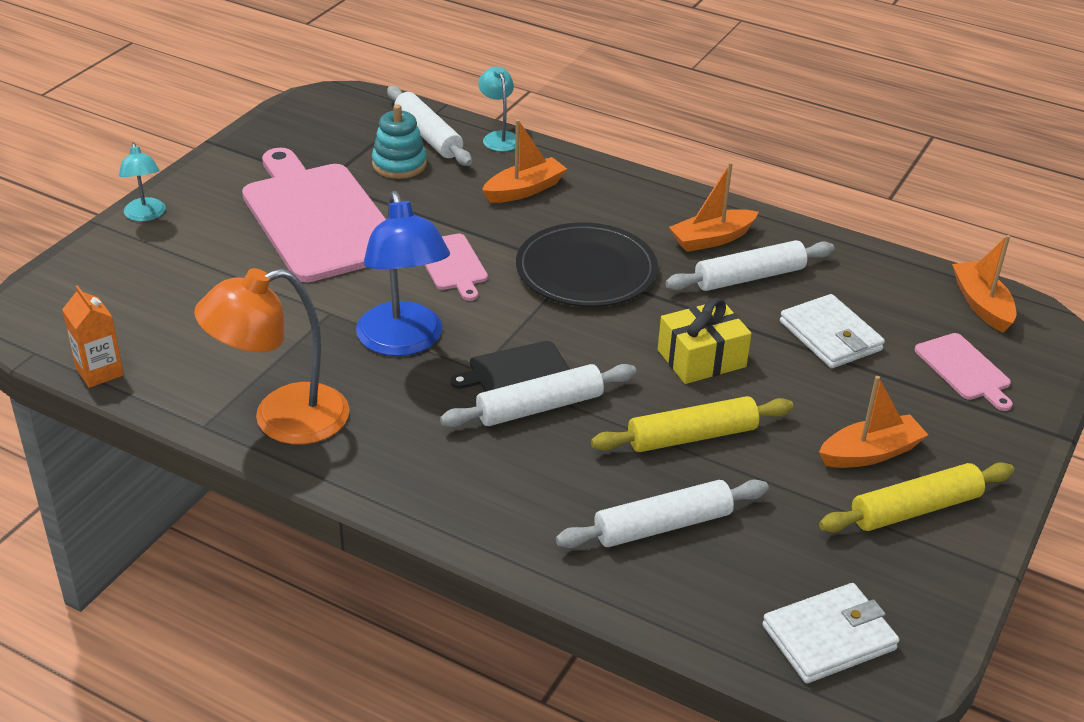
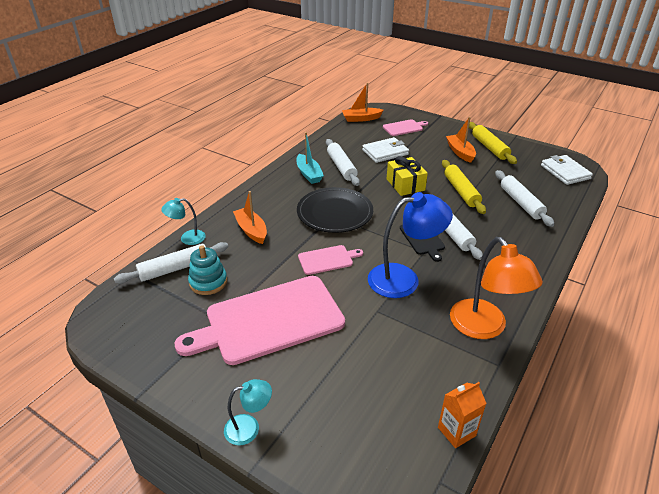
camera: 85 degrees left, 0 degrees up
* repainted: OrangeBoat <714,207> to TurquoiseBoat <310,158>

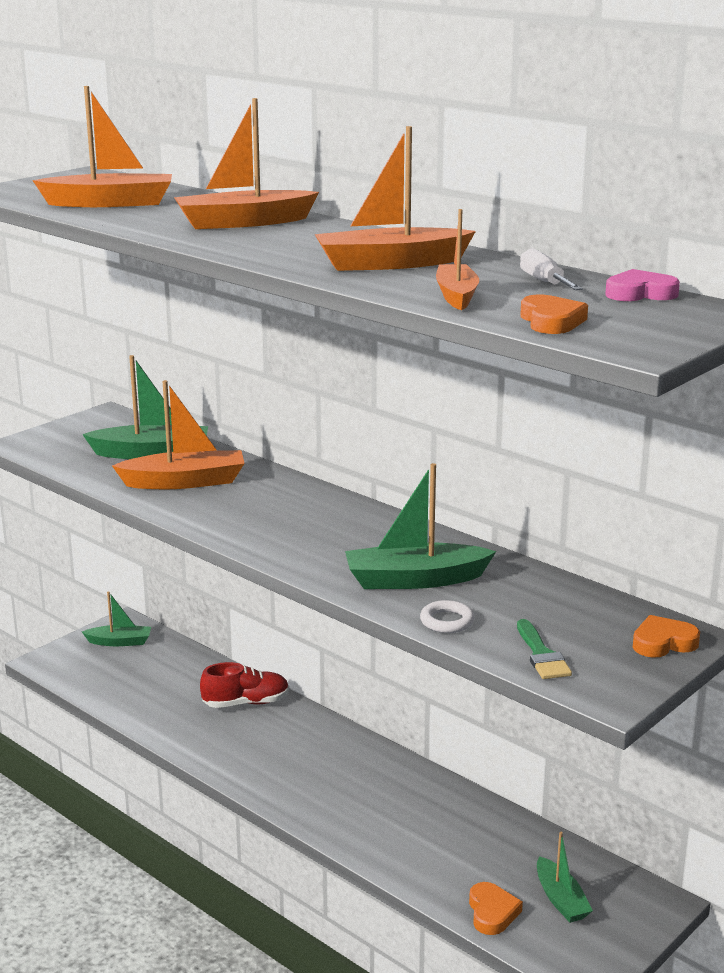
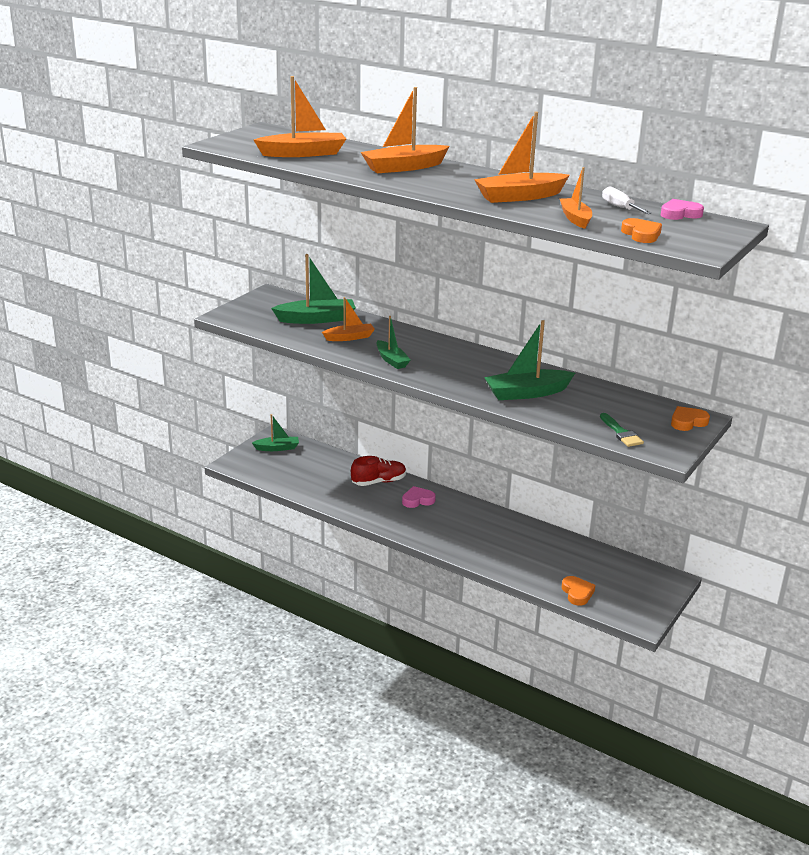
camera: 10 degrees left, 5 degrees up
* scaled: OrangeBoat <178,434> = <348,319> x0.62
* gone: WhiteRing <447,616>
* shifted: GreenBoat <565,877> to <393,342>
* new: PinkHeart <419,497>

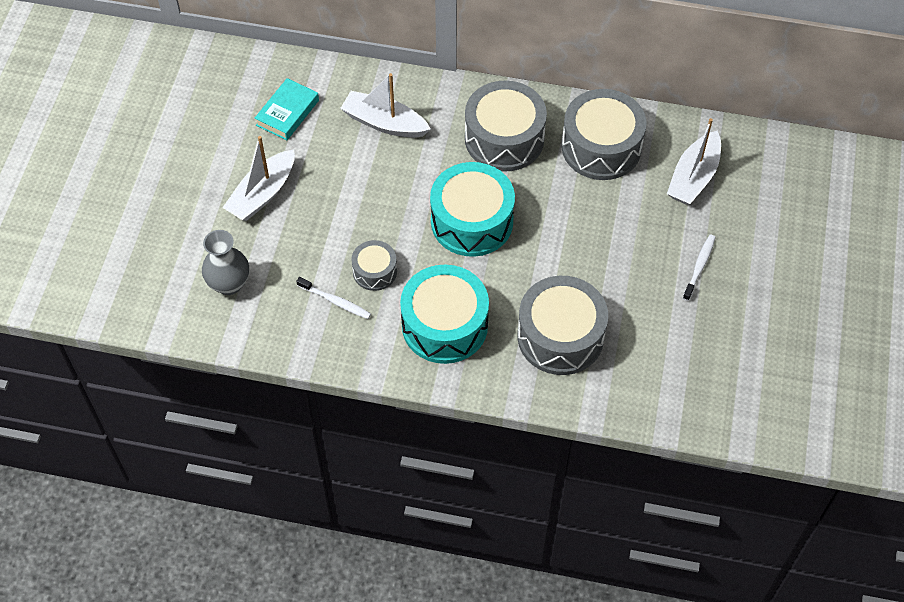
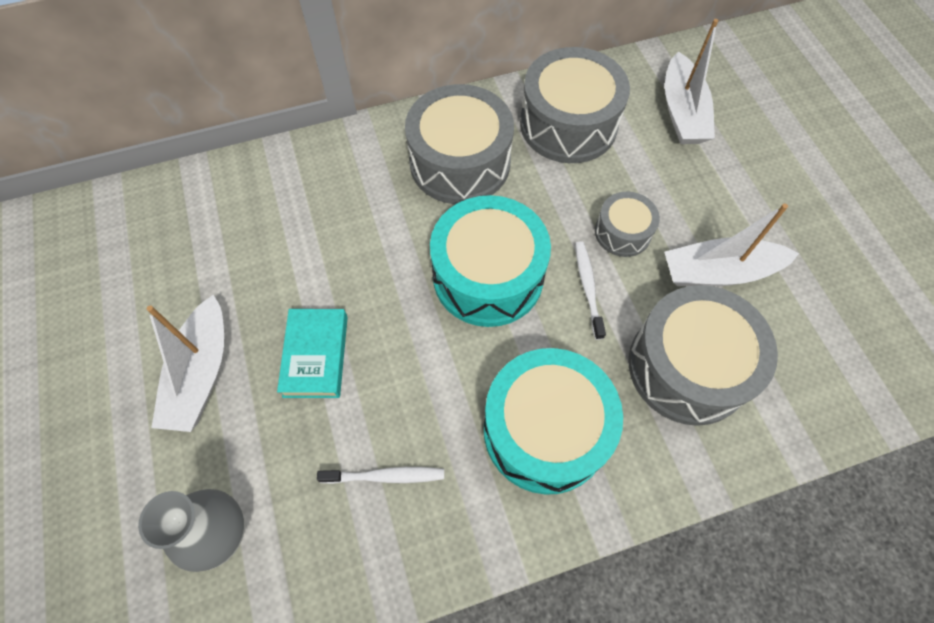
camera: 30 degrees left, 5 degrees up
* shifted: TurquoiseBook <287,109> to <312,353>
* shifted: WhiteBoat <385,105> to <731,245>
* shifted: GreyDrum <374,265> to <627,224>
* shifted: WhiteToothbrush <699,267> to <590,290>

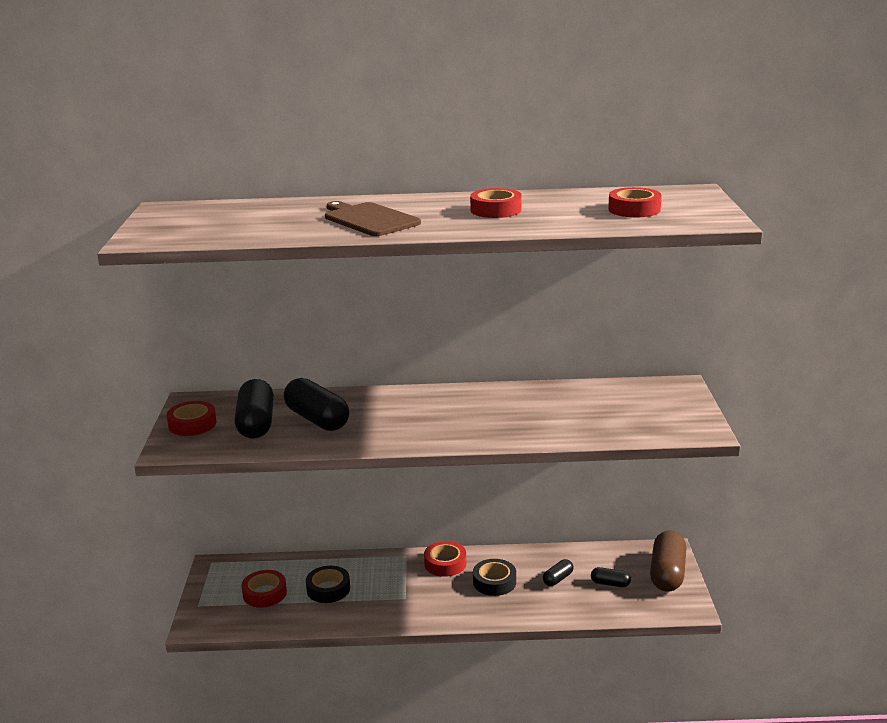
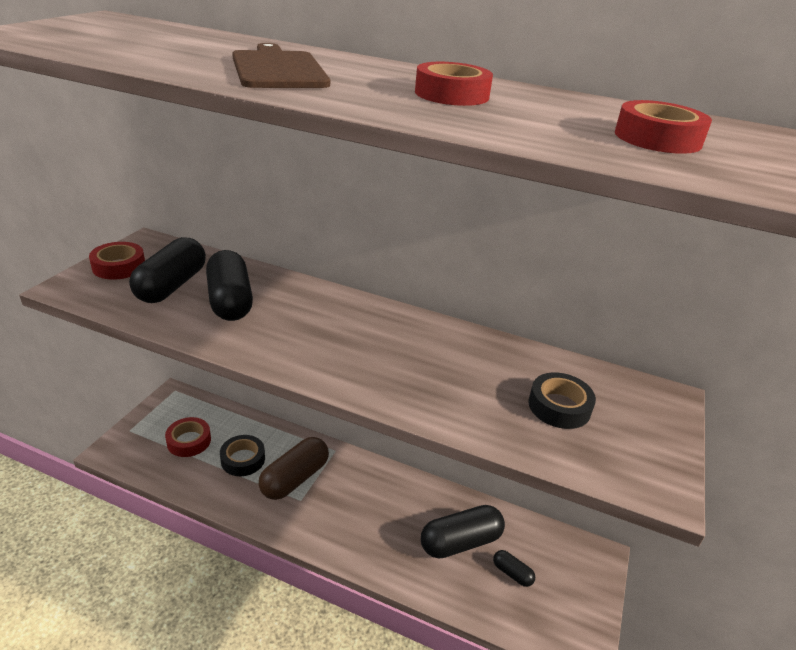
camera: 20 degrees right, 10 degrees up
* gone: RedTape <445,559>
* shifted: BlackTape <494,577> to <562,400>
* scaled: BlackCapsule <558,572> = <463,532> x2.03
* shifted: BrownCapsule <668,561> to <294,468>

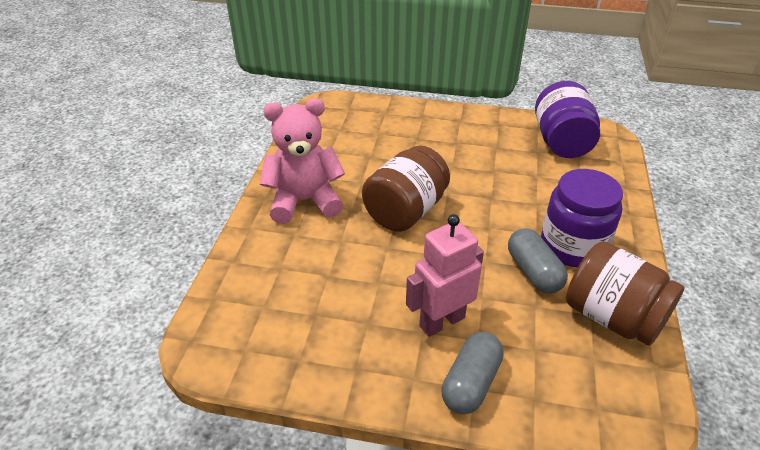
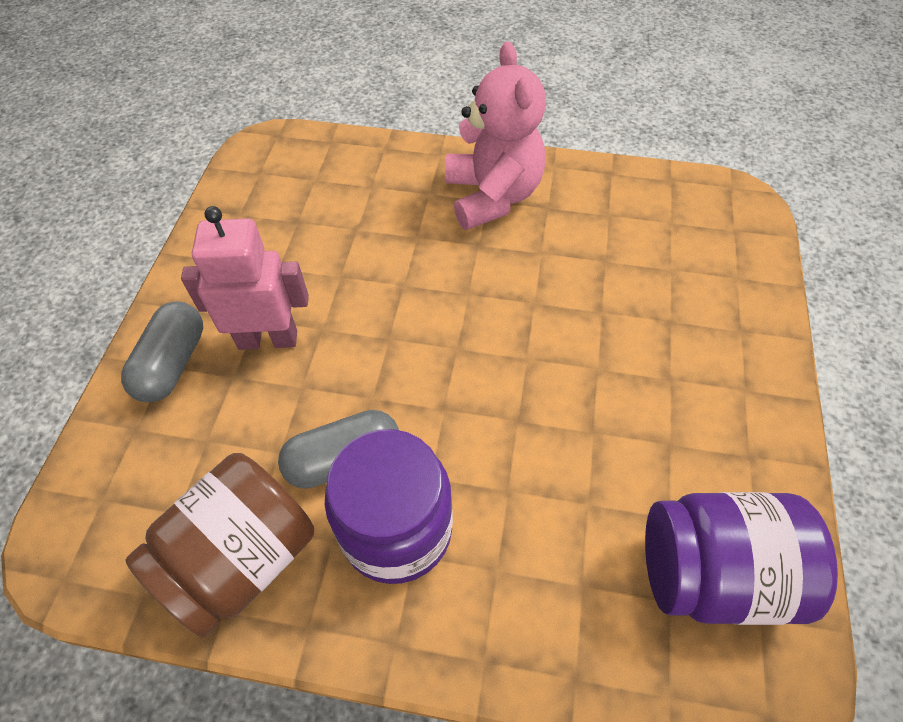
camera: 90 degrees right, 15 degrees up
* gone: BrownJar <406,188>
* rotated: PinkRobot <445,275> = <245,278> 60 degrees counterclockwise
* rotated: GreyCapsule <472,373> = <162,352> 75 degrees clockwise

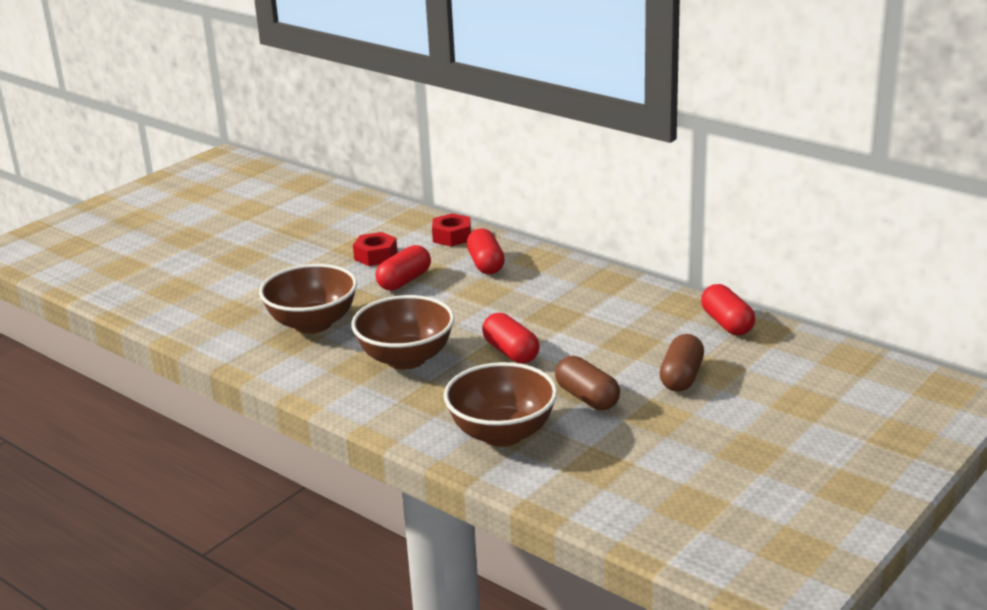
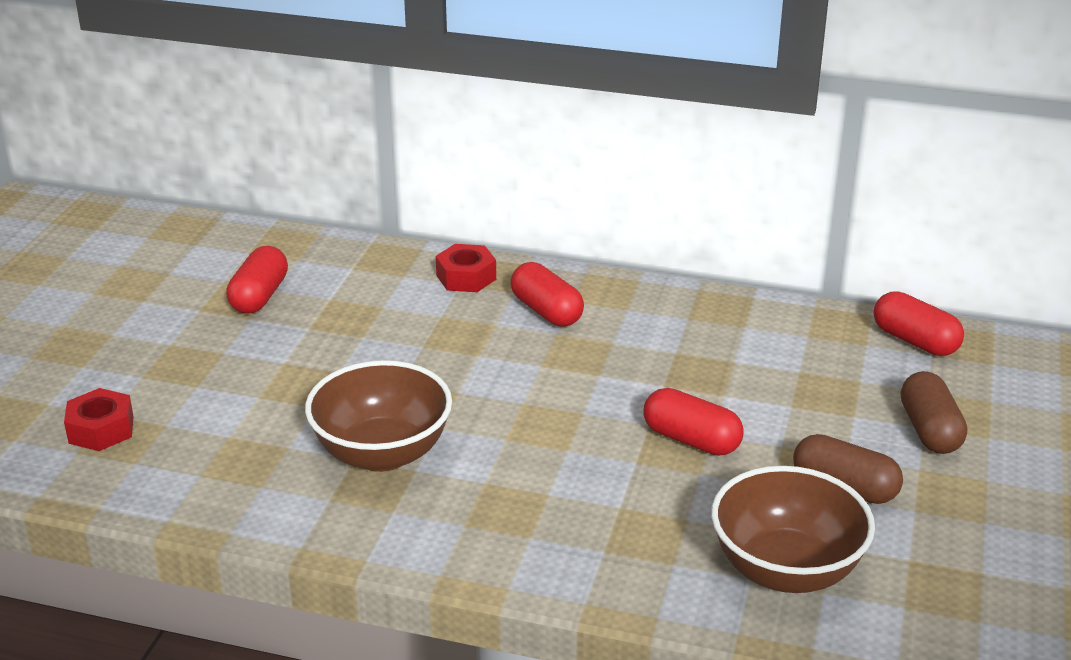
camera: 25 degrees left, 5 degrees up
* gone: BrownBowl <402,332>
* shifted: RedNut <375,249> to <99,419>
* shifted: RedCapsule <403,268> to <257,280>

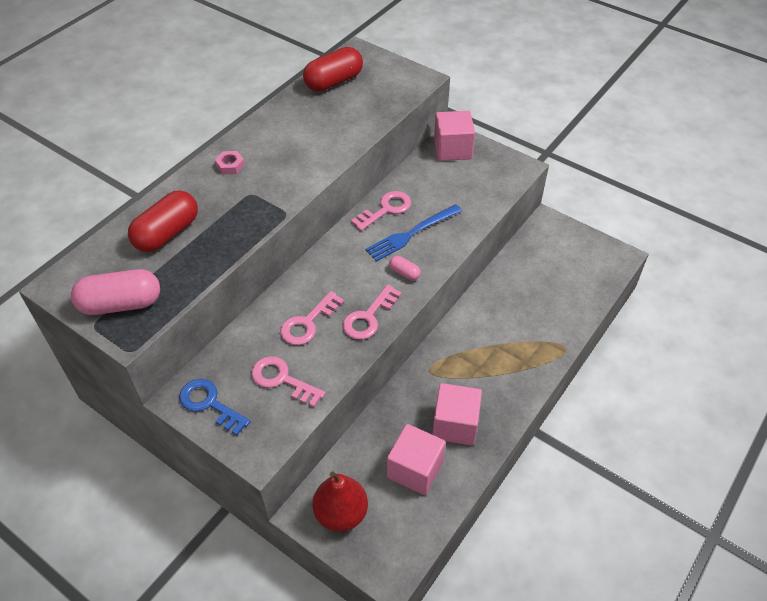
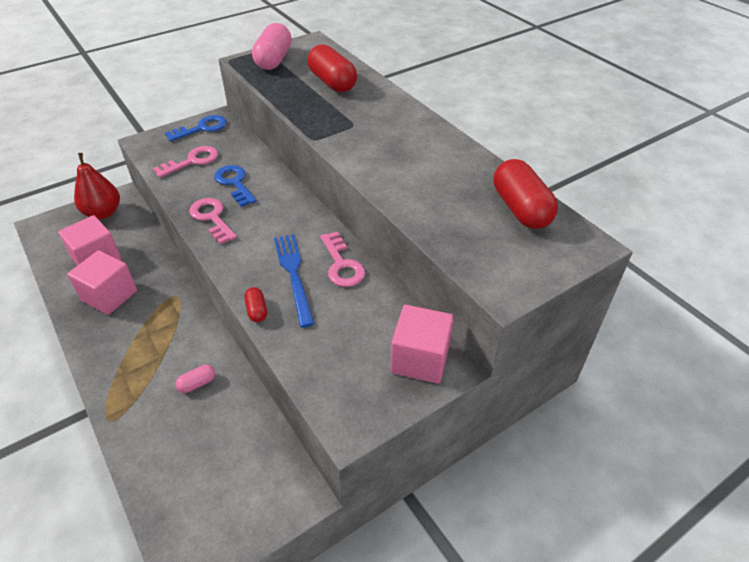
camera: 110 degrees right, 5 degrees down
* gone: PinkNut <230,163>
* repainted: PinkKey <312,318> to BlueKey <235,186>
* shifted: PinkCapsule <405,268> to <195,379>
* new: RedCapsule <255,304>

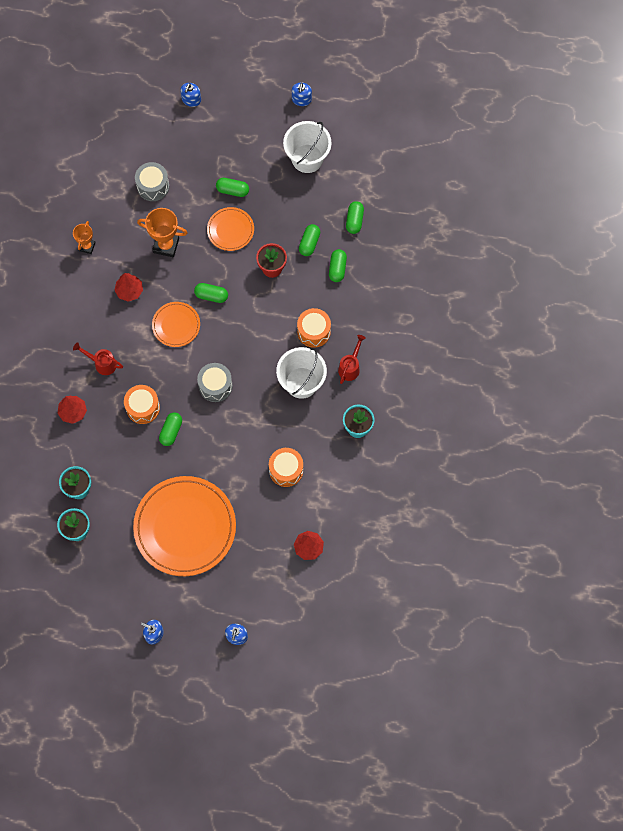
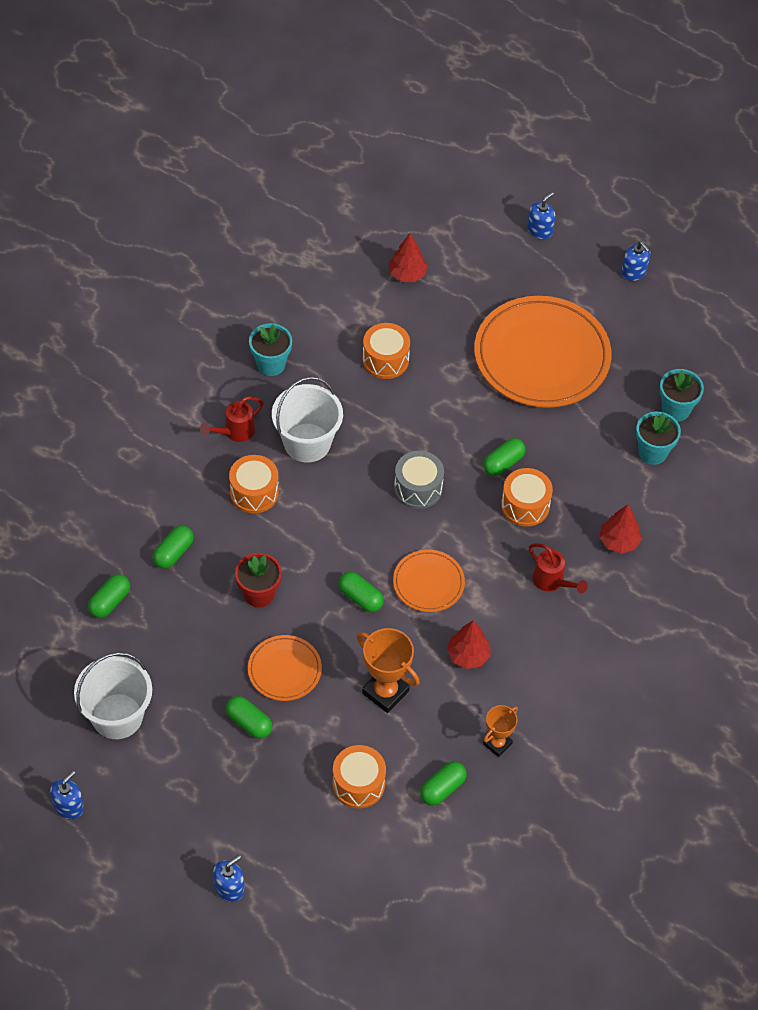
camera: 155 degrees left, 15 degrees down
* repainted: GreyDrum <152,181> to OrangeDrum <359,776>
* shifted: GreenCapsule <309,240> to <443,783>

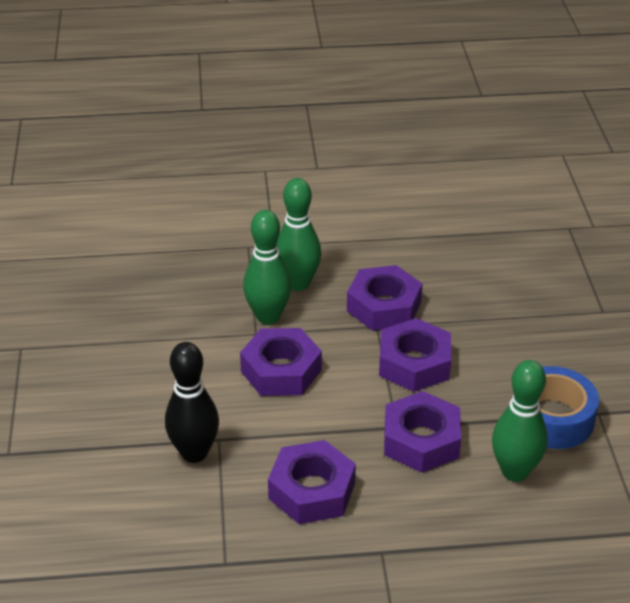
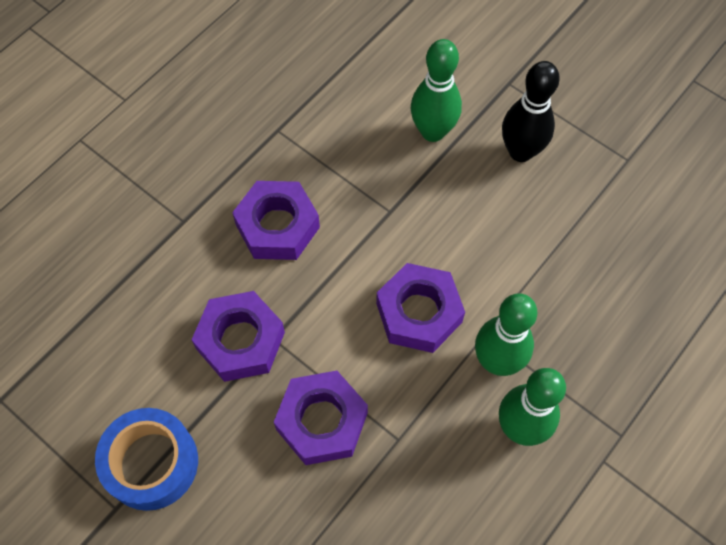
camera: 135 degrees right, 25 degrees up
* shifted: BlackBowlingPin <192,402> to <531,111>
* gone: PurpleNut <385,298>
* shifted: GreenBowlingPin <520,421> to <436,90>

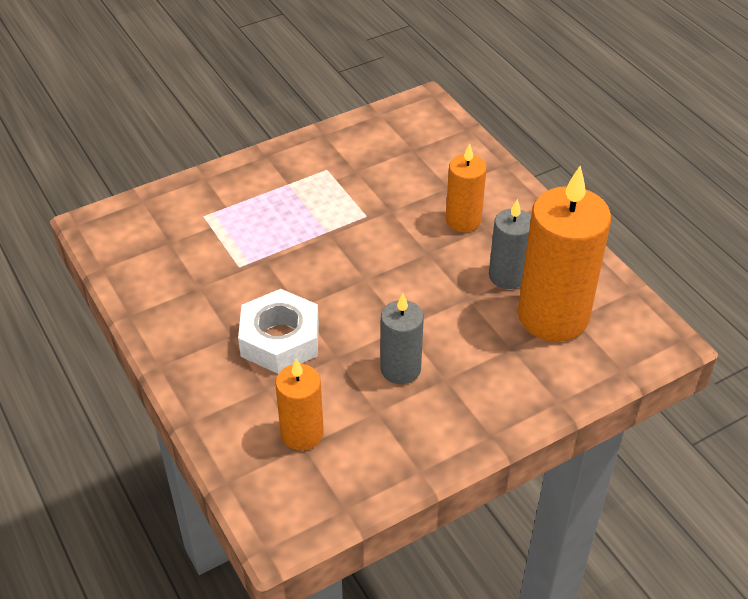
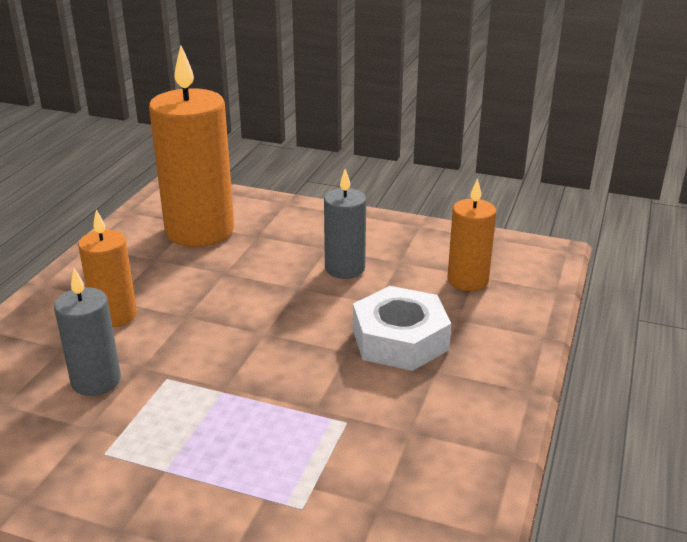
camera: 130 degrees left, 15 degrees down
* shifted: GreyCandle <510,244> to <87,332>

